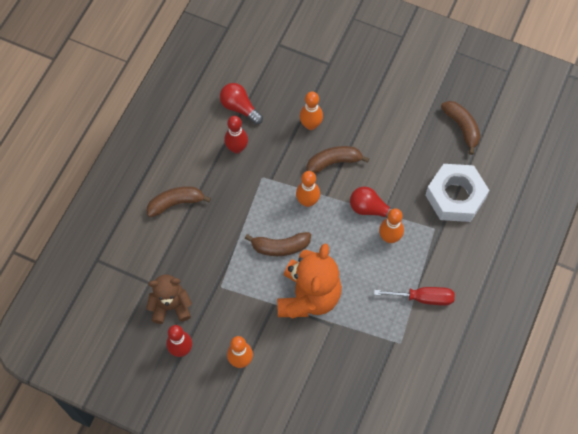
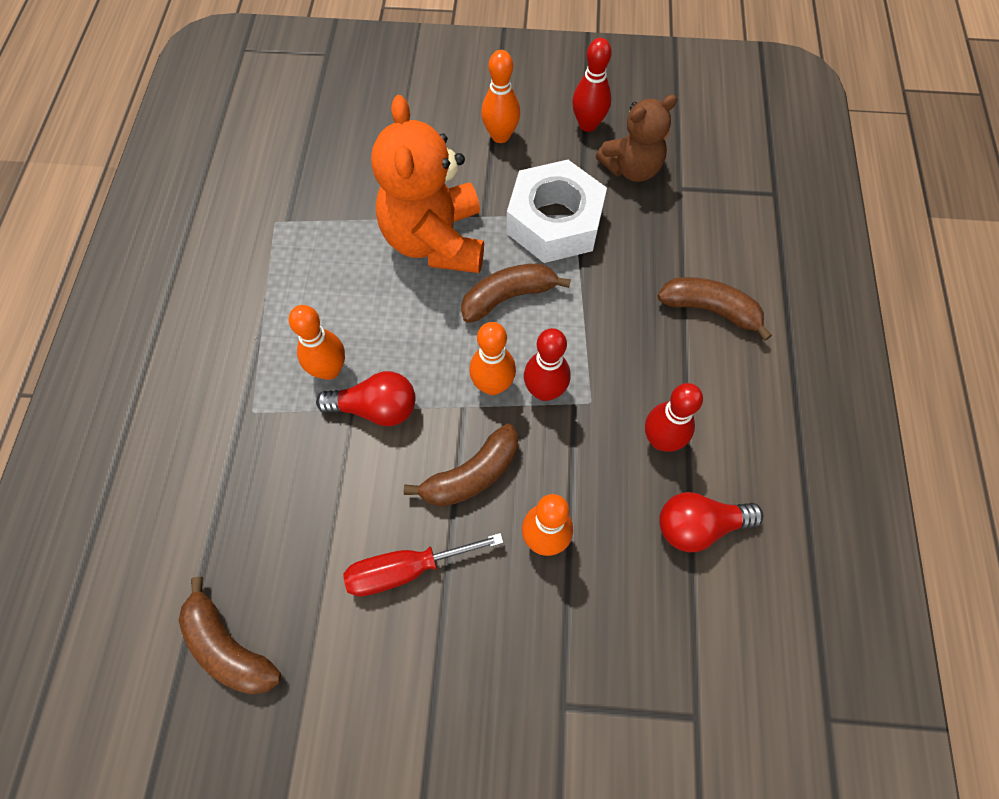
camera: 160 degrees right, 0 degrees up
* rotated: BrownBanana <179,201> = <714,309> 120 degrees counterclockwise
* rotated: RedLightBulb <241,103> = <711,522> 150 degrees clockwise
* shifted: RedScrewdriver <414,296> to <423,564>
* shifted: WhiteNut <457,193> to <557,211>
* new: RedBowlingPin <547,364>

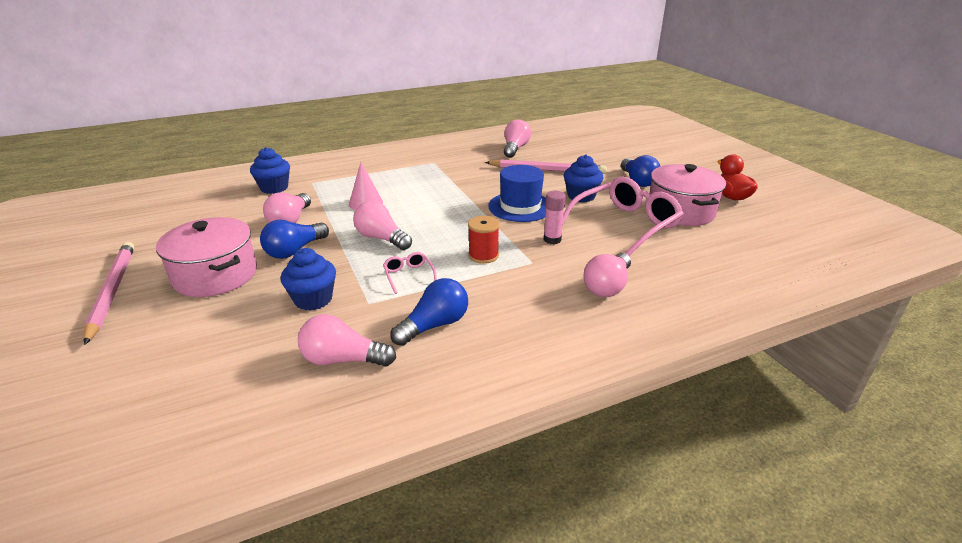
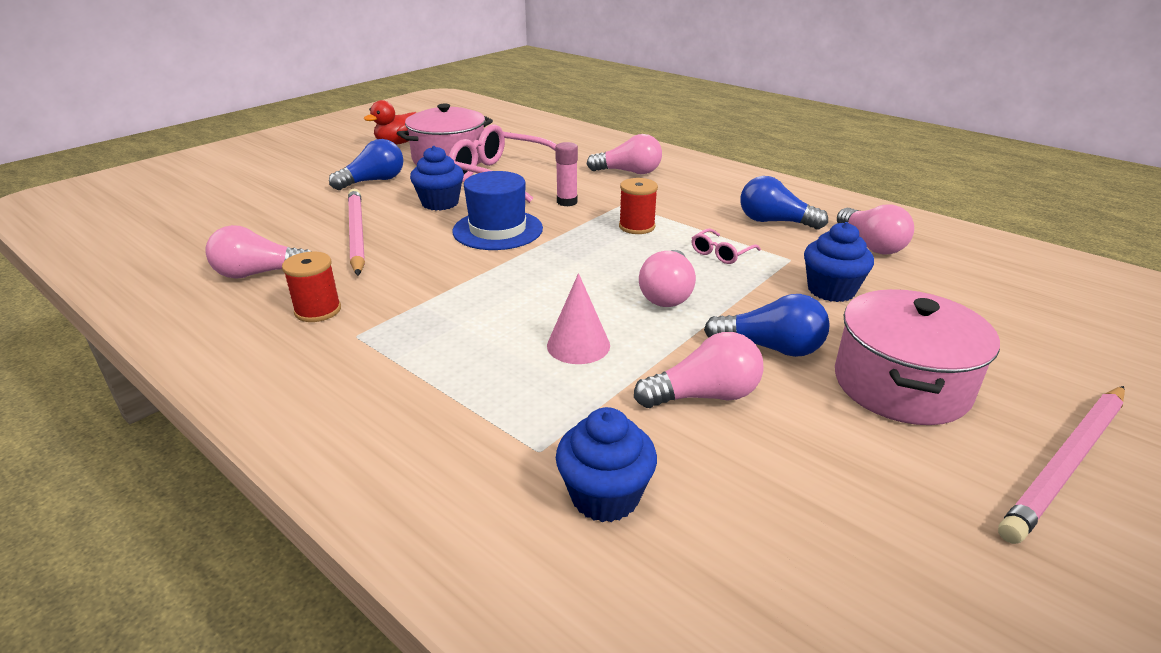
camera: 115 degrees left, 0 degrees up
* new: RedSpool <311,287>

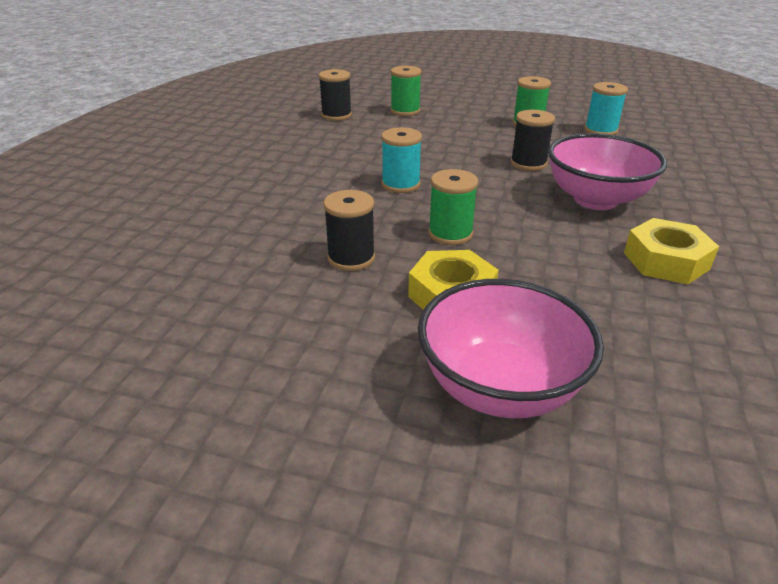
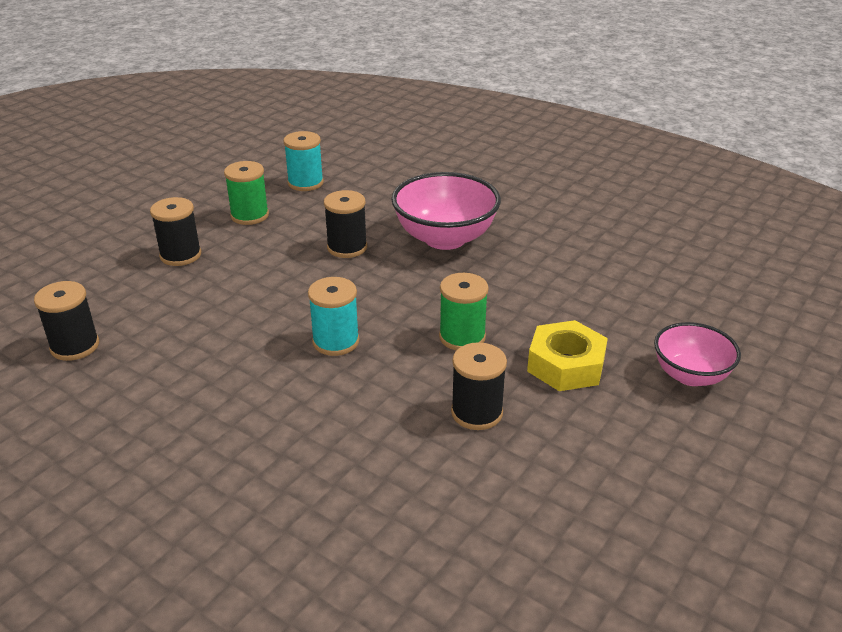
camera: 70 degrees left, 0 degrees up
* gone: GreenSpool <406,91>
* scaled: PinkBowl <511,348> = <697,354> x0.62
* gone: YellowNut <671,251>
* new: BlackSpool <175,231>

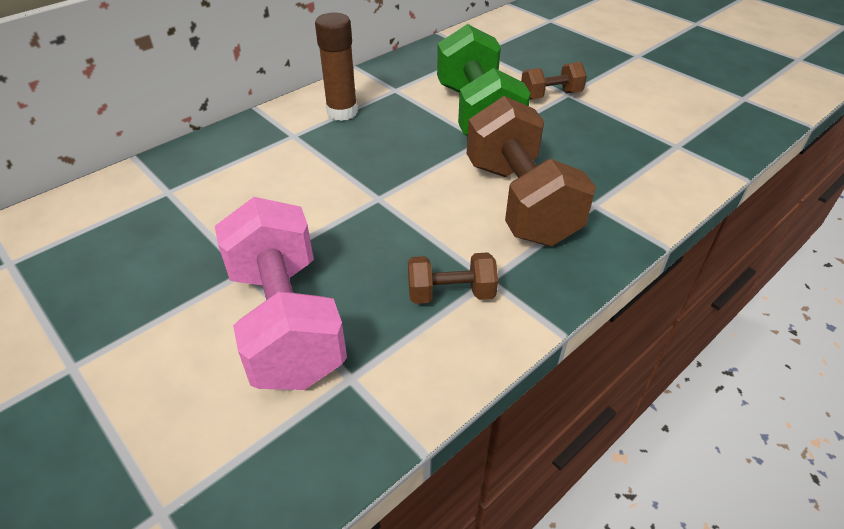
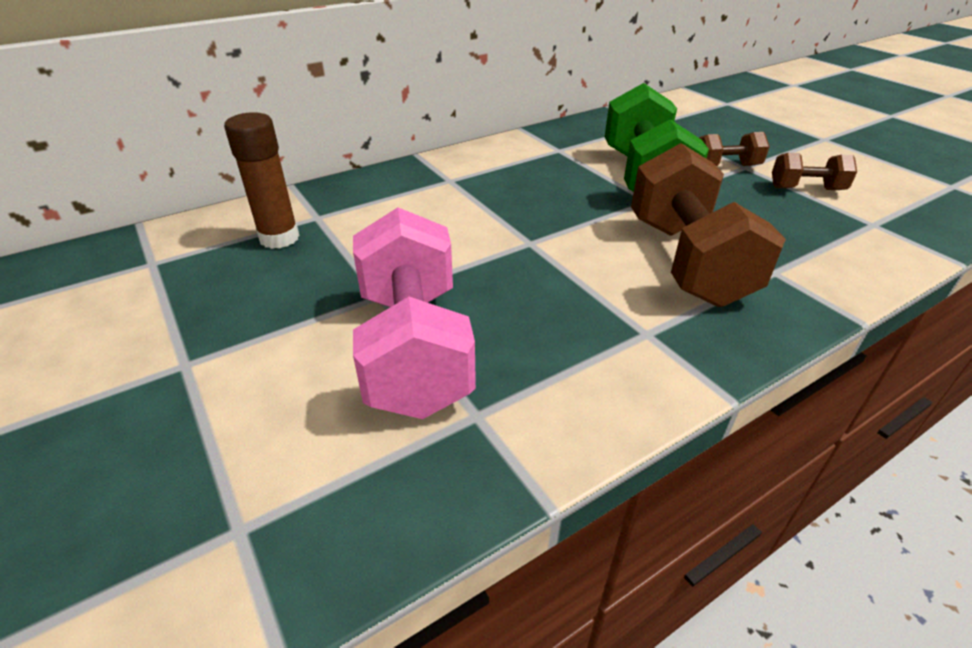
camera: 10 degrees right, 5 degrees down
* shifted: BrownGlueStick <336,67> to <262,180>
* shifted: BrownDumbbell <453,278> to <814,171>

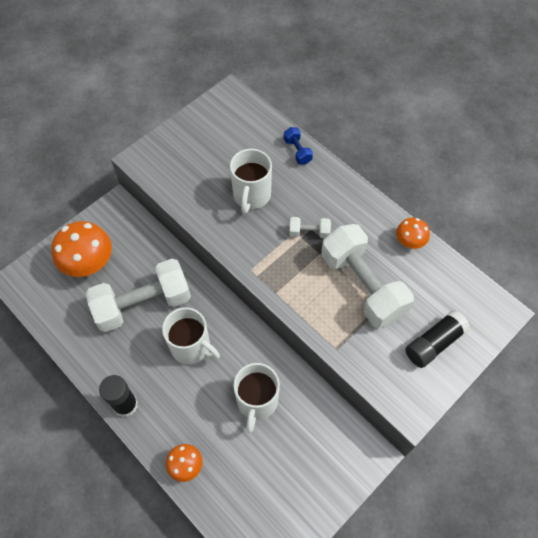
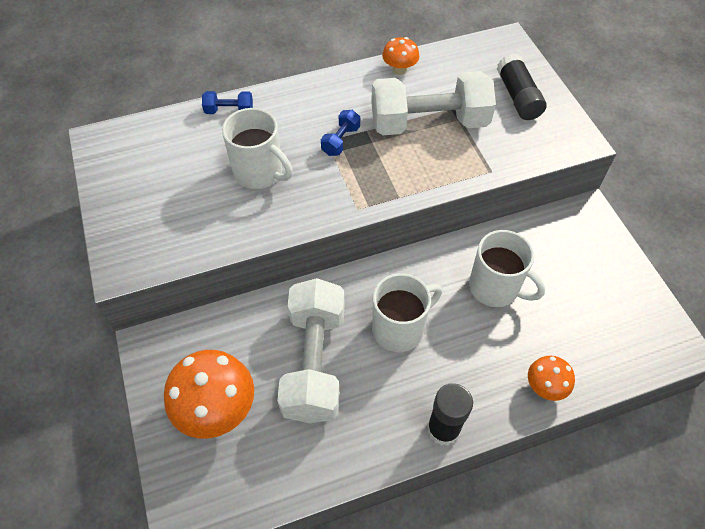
camera: 65 degrees left, 5 degrees down
* repainted: WhiteDumbbell <310,227> to BlueDumbbell <340,133>

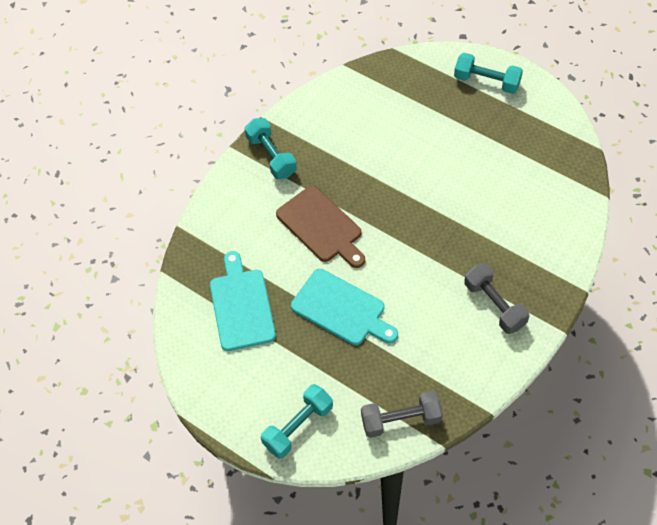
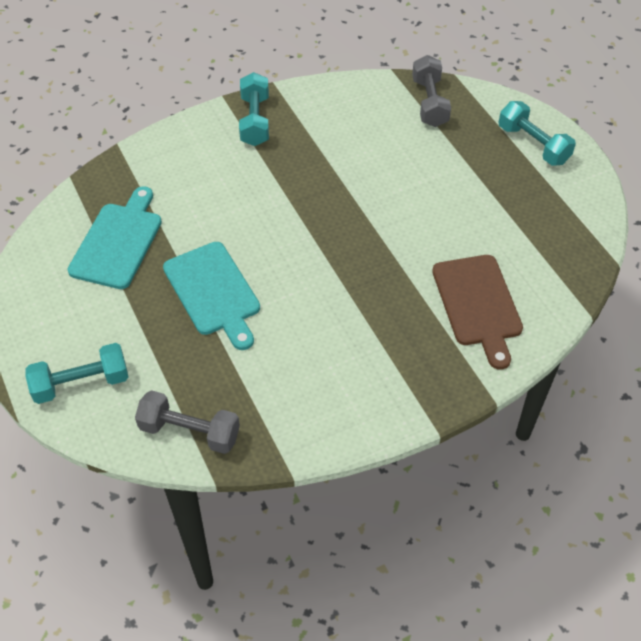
camera: 25 degrees right, 5 degrees down
* shifted: BrownCuttingBoard <320,227> to <477,312>
* shifted: GreyDumbbell <496,298> to <431,91>

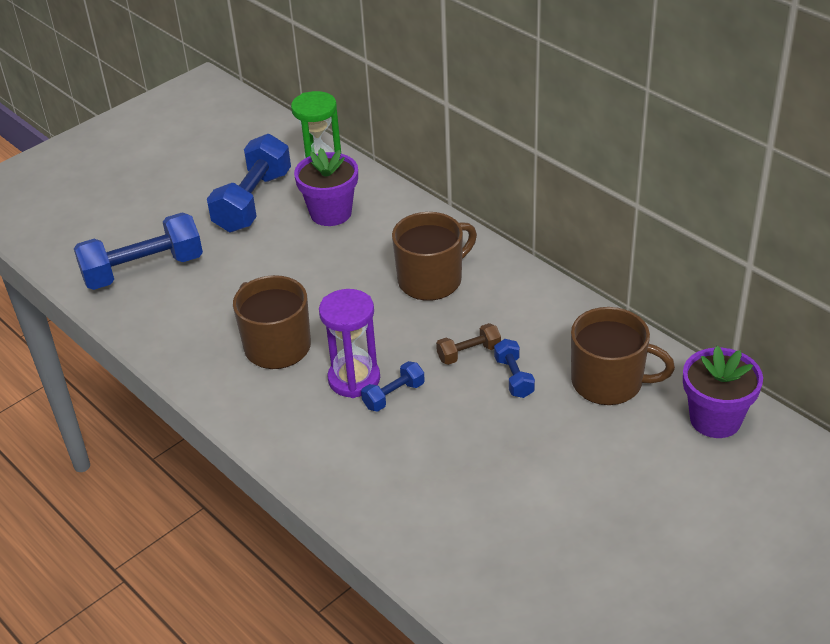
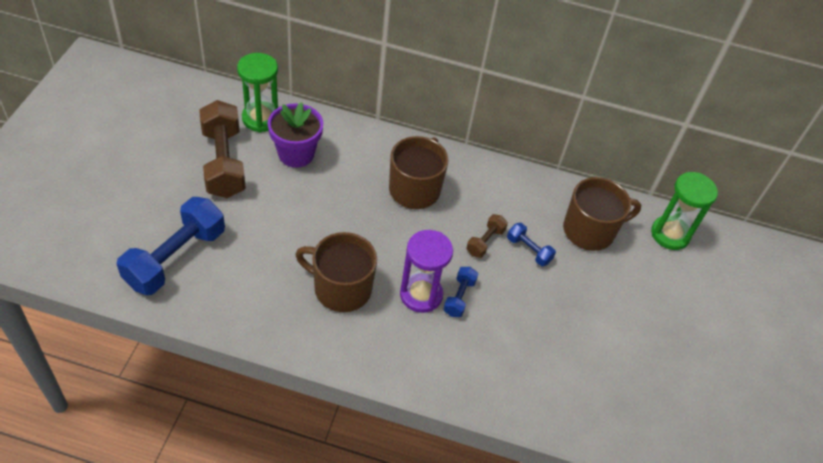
camera: 40 degrees left, 10 degrees up
* repainted: BlueDumbbell <249,183> to BrownDumbbell <222,149>
* swapped: PurpleFlowerPot <723,392> to GreenHourglass <684,211>

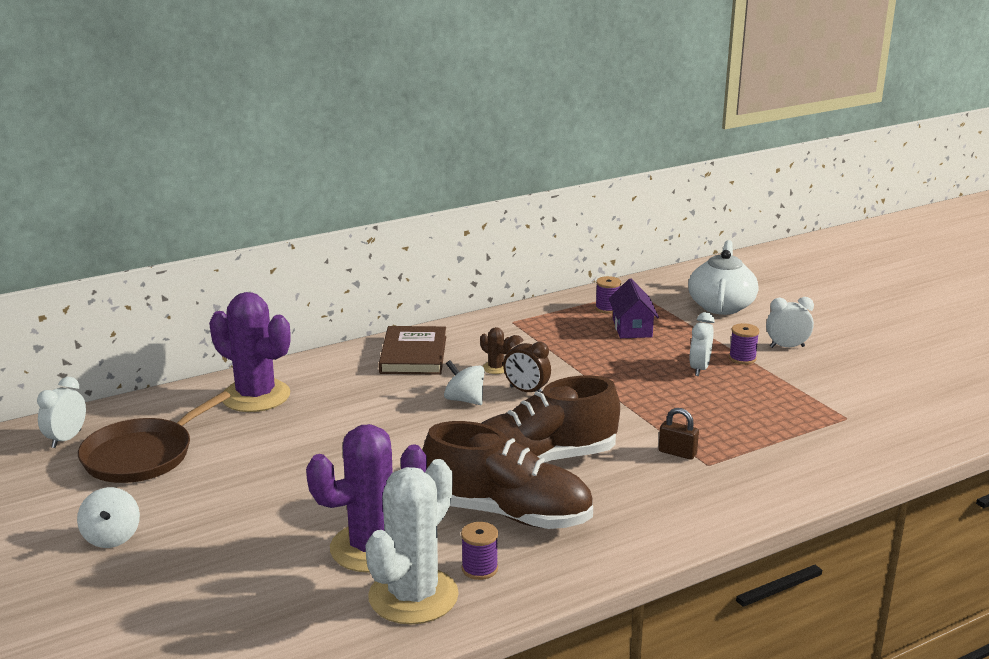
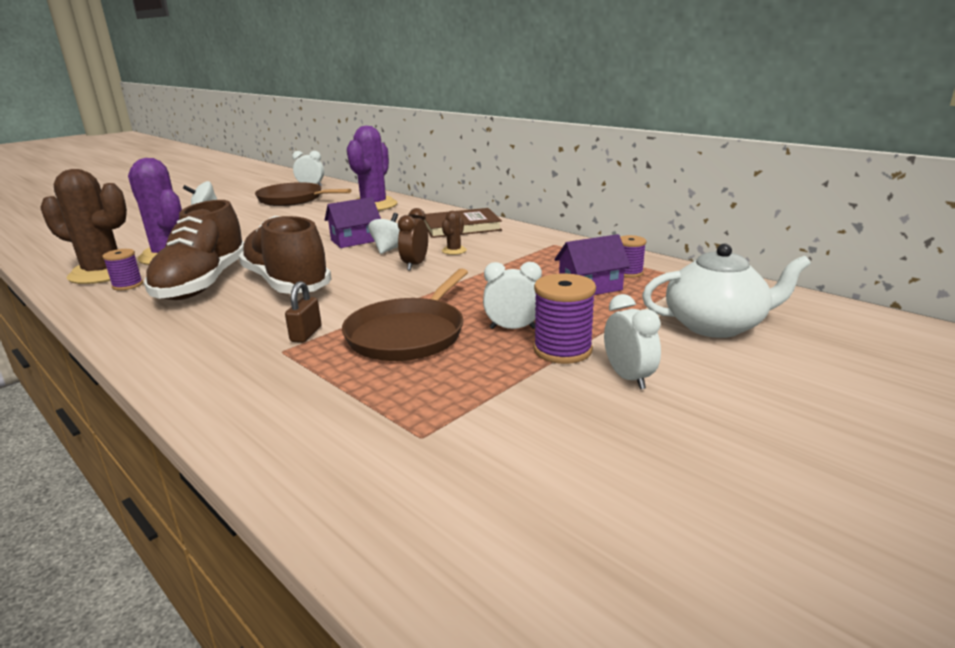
camera: 75 degrees right, 0 degrees up
* repainted: WhiteCactus <412,541> to BrownCactus <89,226>
* scaled: PurpleSpool <744,343> = <565,318> x1.58
* new: PurpleHouse <353,222>
* new: BrownPan <405,314>

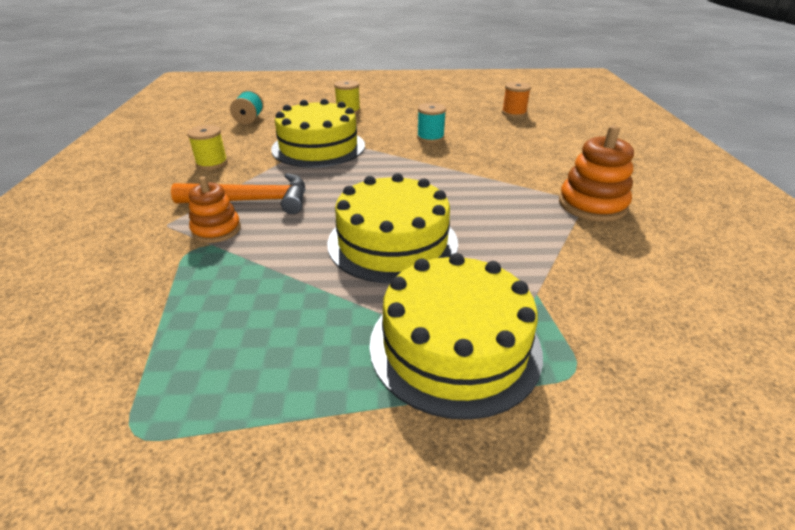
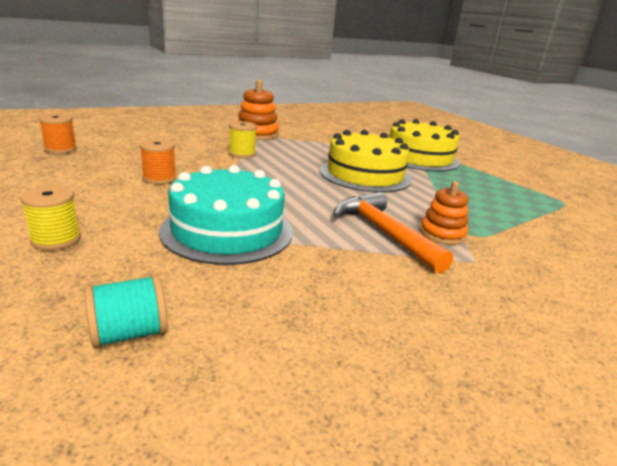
camera: 120 degrees left, 10 degrees down
* shifted: YellowSpool <207,147> to <243,139>
* repainted: YellowCake <318,133> to TurquoiseCake <226,215>
* repainted: TurquoiseSpool <431,123> to OrangeSpool <157,161>

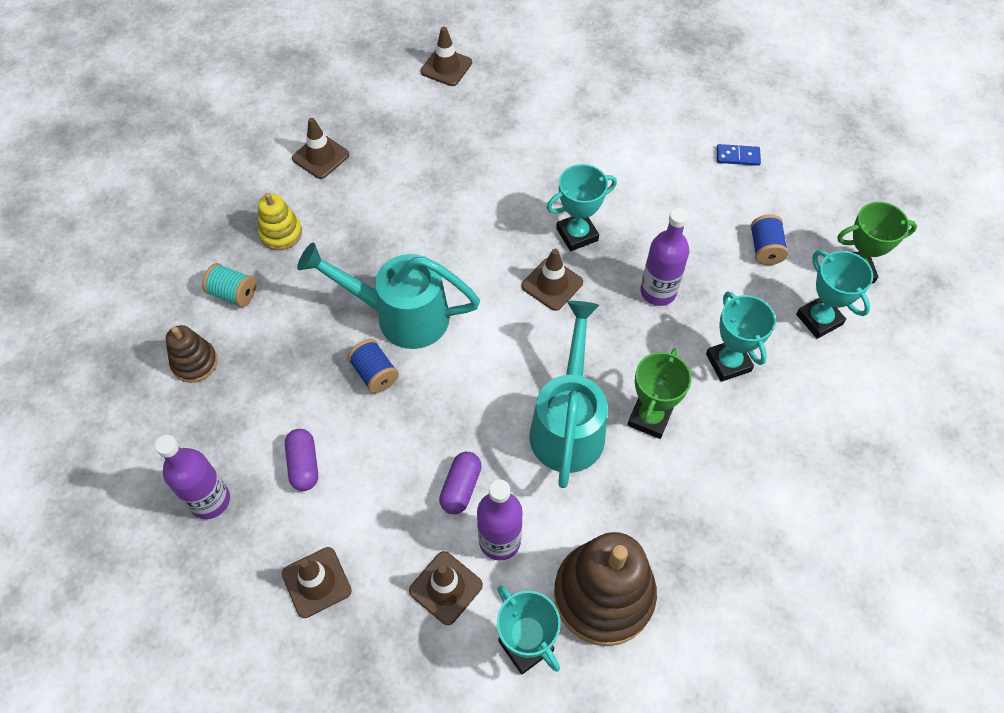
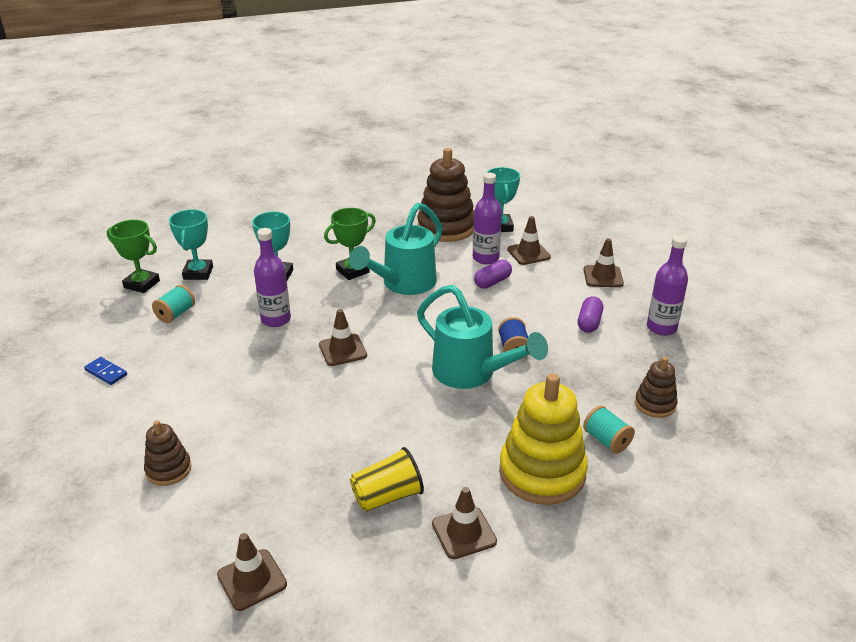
camera: 150 degrees left, 25 degrees down
* scaled: YellowStackingToy <280,221> = <543,439> x1.92
* gone: TurquoiseTrophy <582,207>
* repainted: BlueSpool <769,239> to TurquoiseSpool <173,304>
* new: BrownStackingToy <167,453>
* new: YellowCup <387,479>

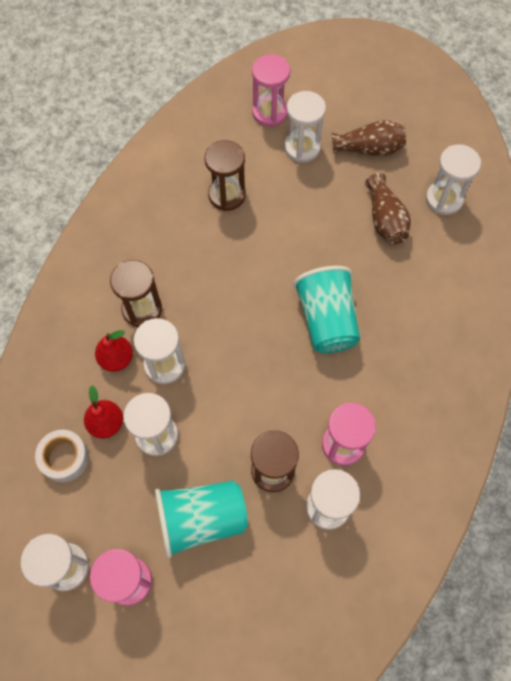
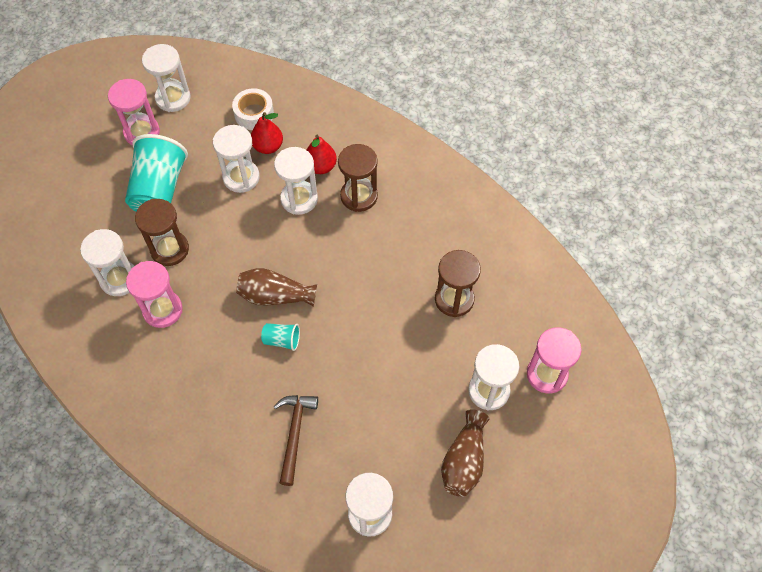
camera: 110 degrees right, 5 degrees down
* scaled: TurquoiseCup <326,309> = <280,337> x0.46
* shifted: BrownVase <388,208> to <276,287>
* new: BrownHammer <296,440>

